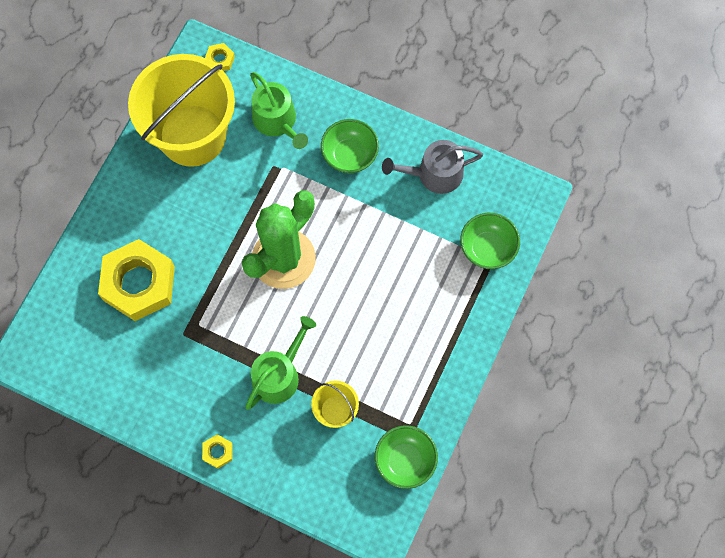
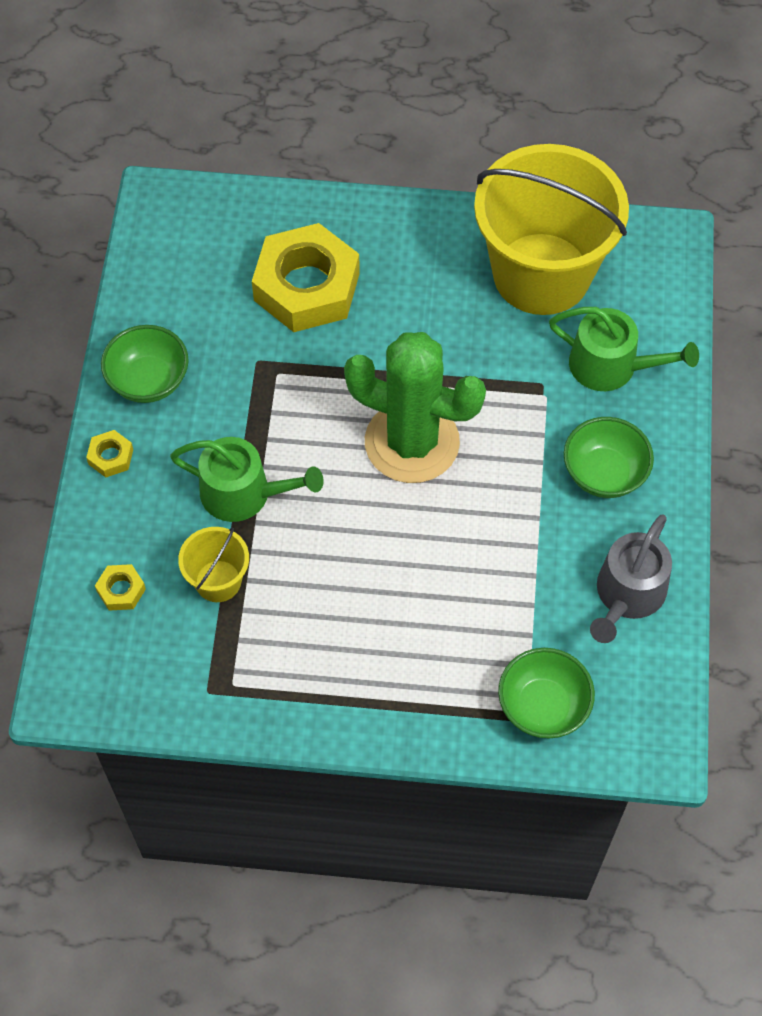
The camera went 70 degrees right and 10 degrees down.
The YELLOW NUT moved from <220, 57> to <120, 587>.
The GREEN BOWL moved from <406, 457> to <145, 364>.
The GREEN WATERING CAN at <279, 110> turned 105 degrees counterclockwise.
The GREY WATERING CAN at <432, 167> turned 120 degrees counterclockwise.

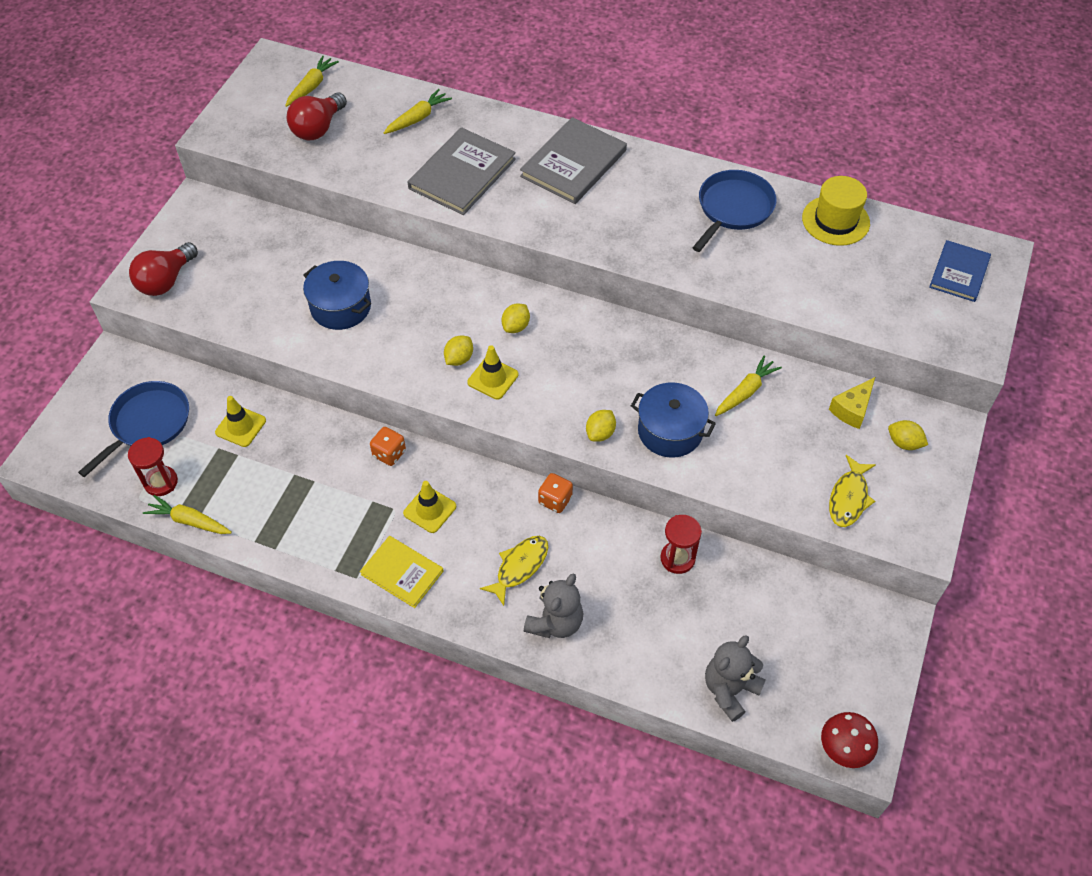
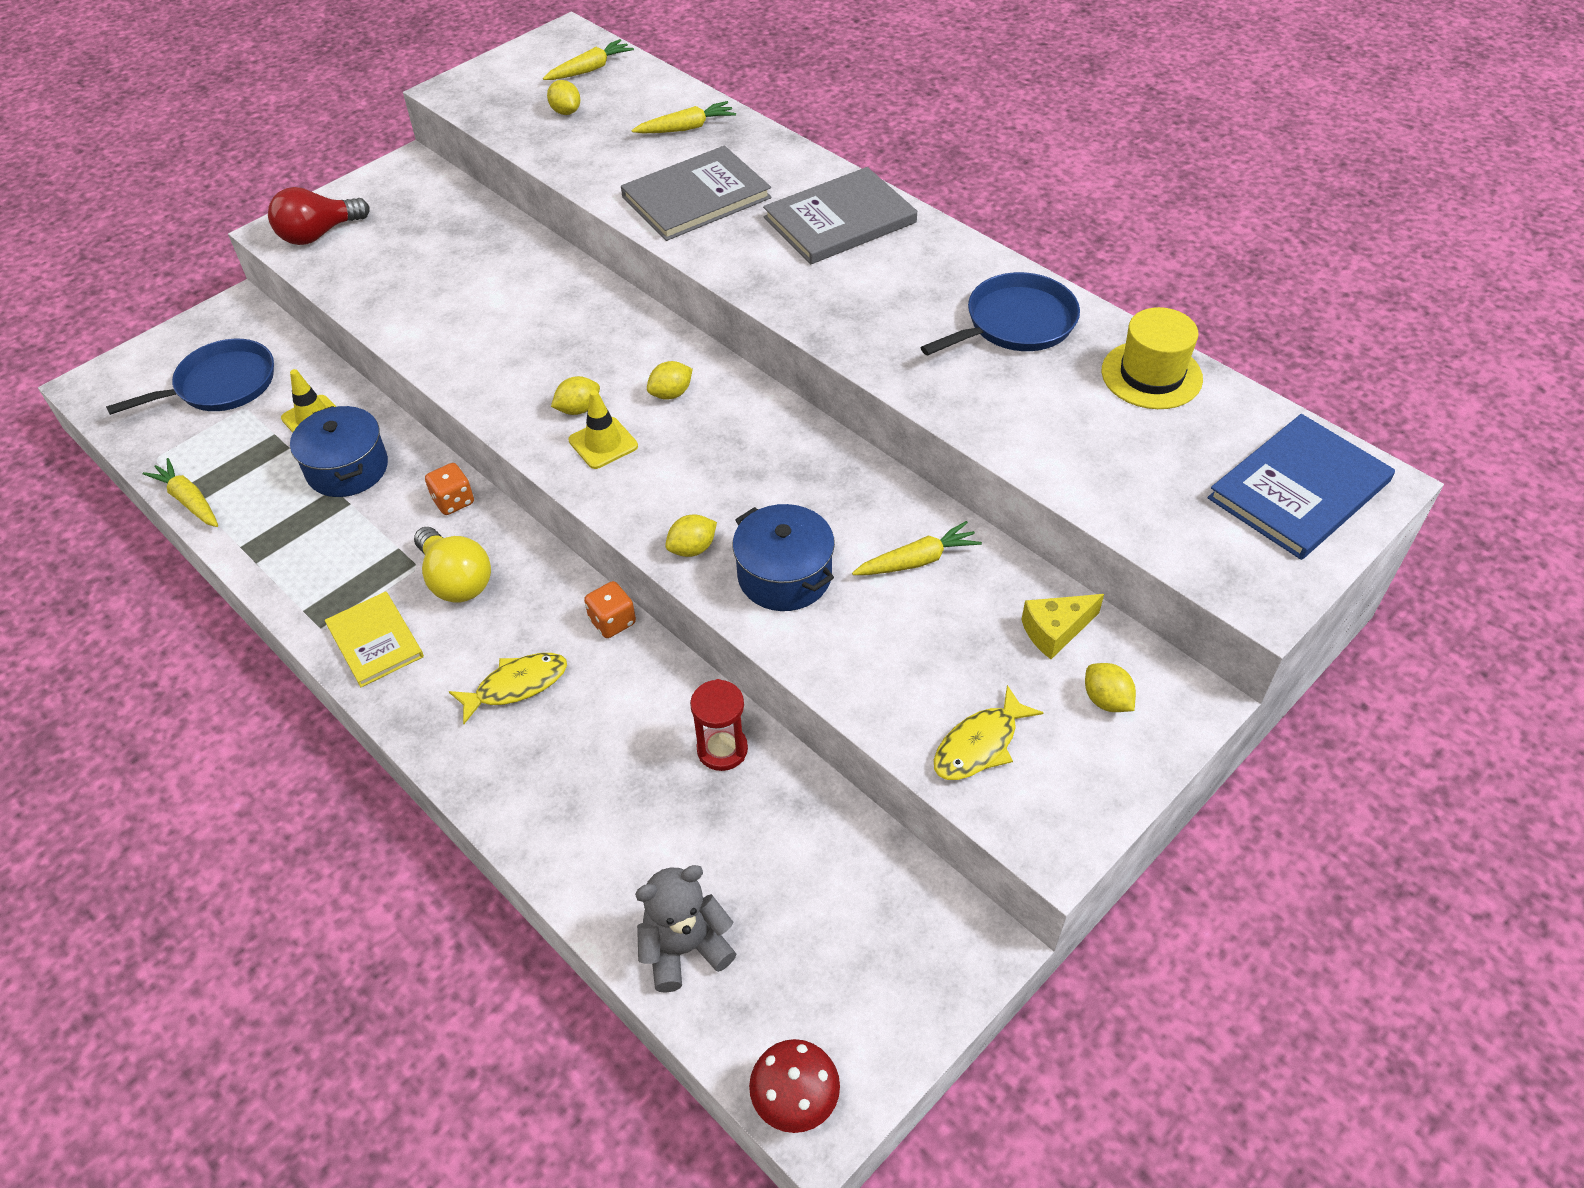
The camera went 25 degrees right and 5 degrees down.
The BLUE POT moved from <337, 295> to <339, 451>.
The YELLOW TRAFFIC CONE at <429, 507> was replaced by the YELLOW LIGHT BULB at <452, 565>.
The RED LIGHT BULB at <317, 116> was replaced by the YELLOW LEMON at <563, 97>.
The BLUE BOOK at <960, 271> changed to 1.56 times the size.
The RED HOURGLASS at <153, 466> disappeared.
The GREY TEDDY BEAR at <553, 605> disappeared.

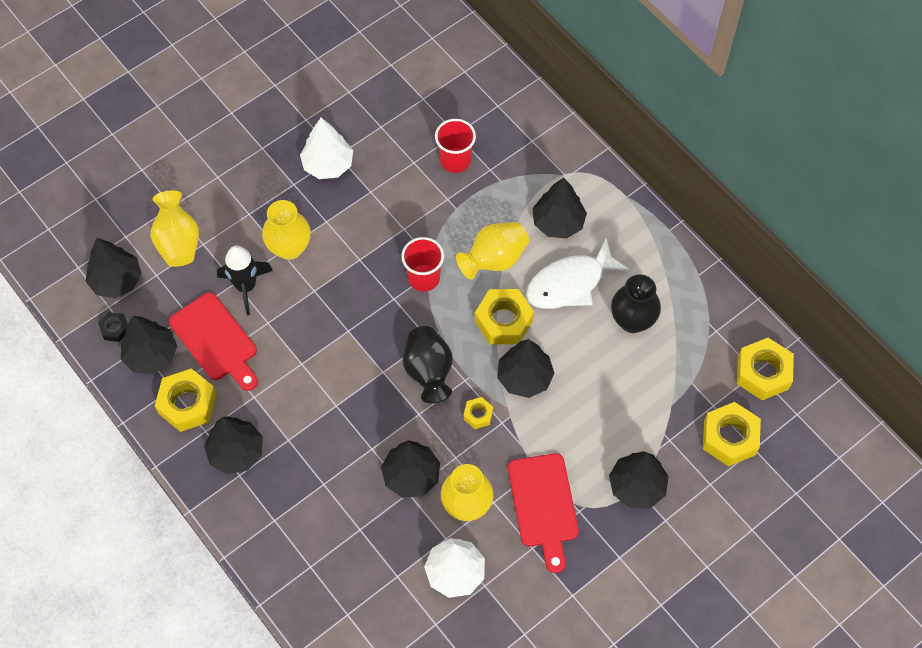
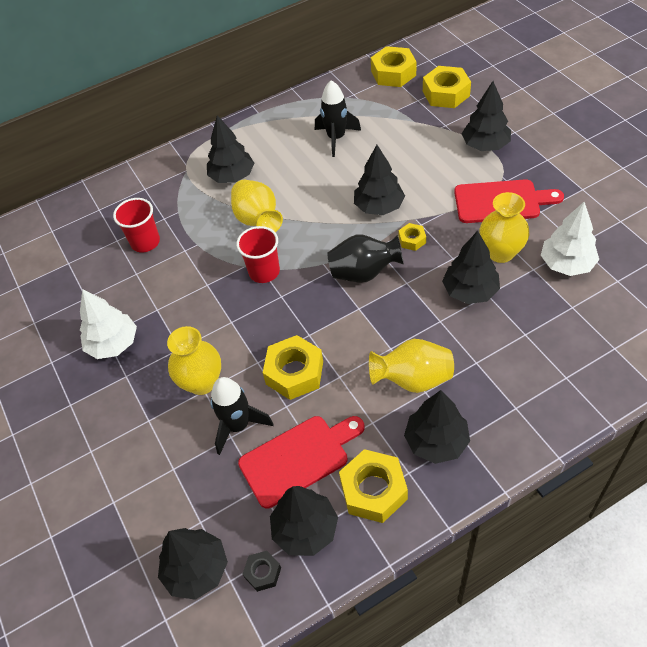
The camera went 75 degrees left and 10 degrees down.
The YELLOW NUT moved from <504, 316> to <293, 367>.
The BLACK VASE at <636, 303> was replaced by the BLACK ROCKET at <338, 118>.
The YELLOW VASE moved from <175, 228> to <411, 366>.
The WHITE FISH at <578, 273> disappeared.

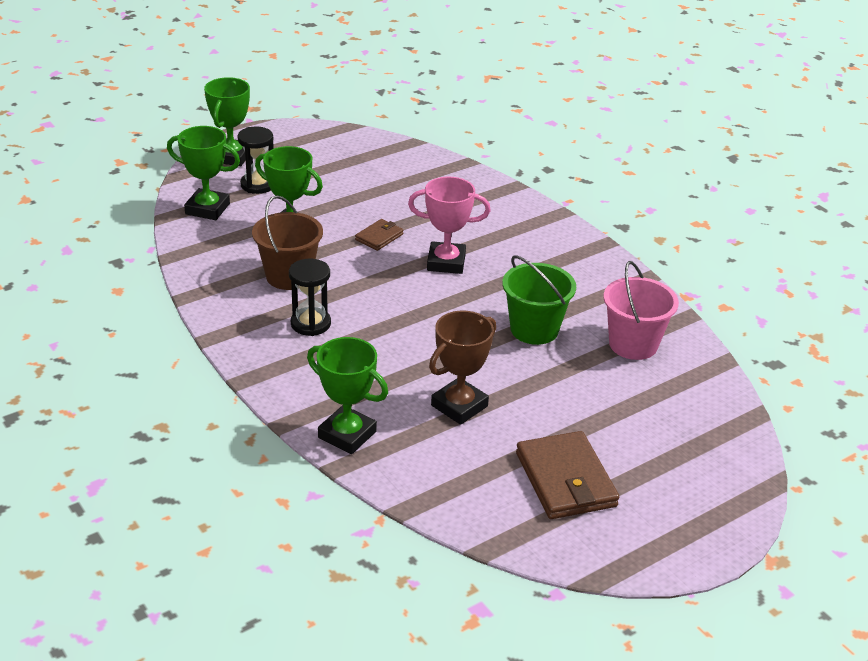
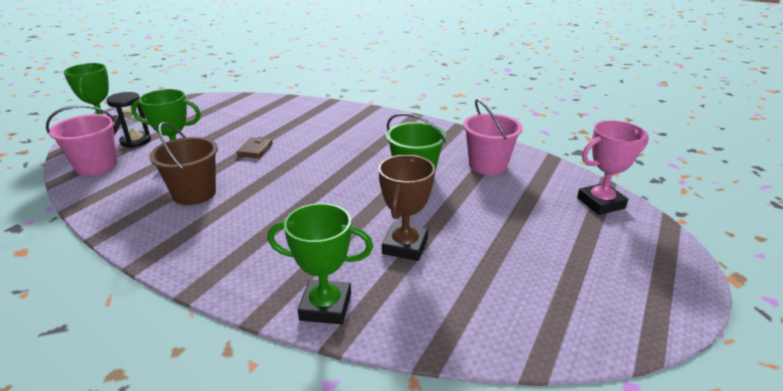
The camera went 25 degrees left and 5 degrees down.
The GREEN TROPHY at <203, 173> was replaced by the PINK BUCKET at <81, 140>.
The PINK TROPHY moved from <449, 225> to <613, 167>.
The BLACK HOURGLASS at <310, 297> disappeared.
The BROWN WALLET at <567, 475> disappeared.

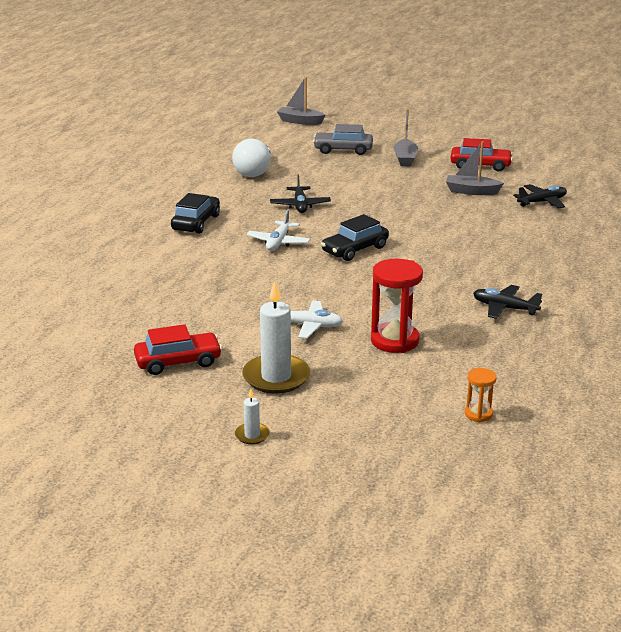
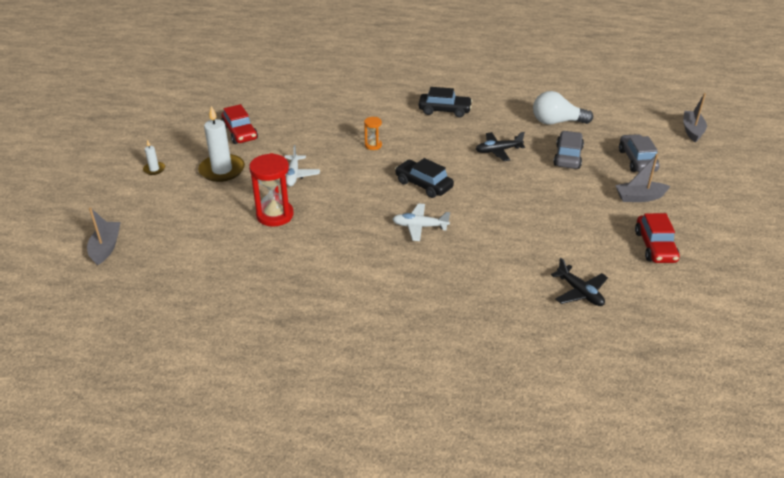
The camera went 80 degrees right and 10 degrees up.
The GREY BOAT moved from <475, 168> to <104, 236>.
The ORANGE HOURGLASS moved from <481, 395> to <373, 133>.
The WHITE PLANE moved from <278, 230> to <421, 222>.
The GREY CAR at <569, 150> appeared.
The BLACK PLANE at <507, 302> disappeared.

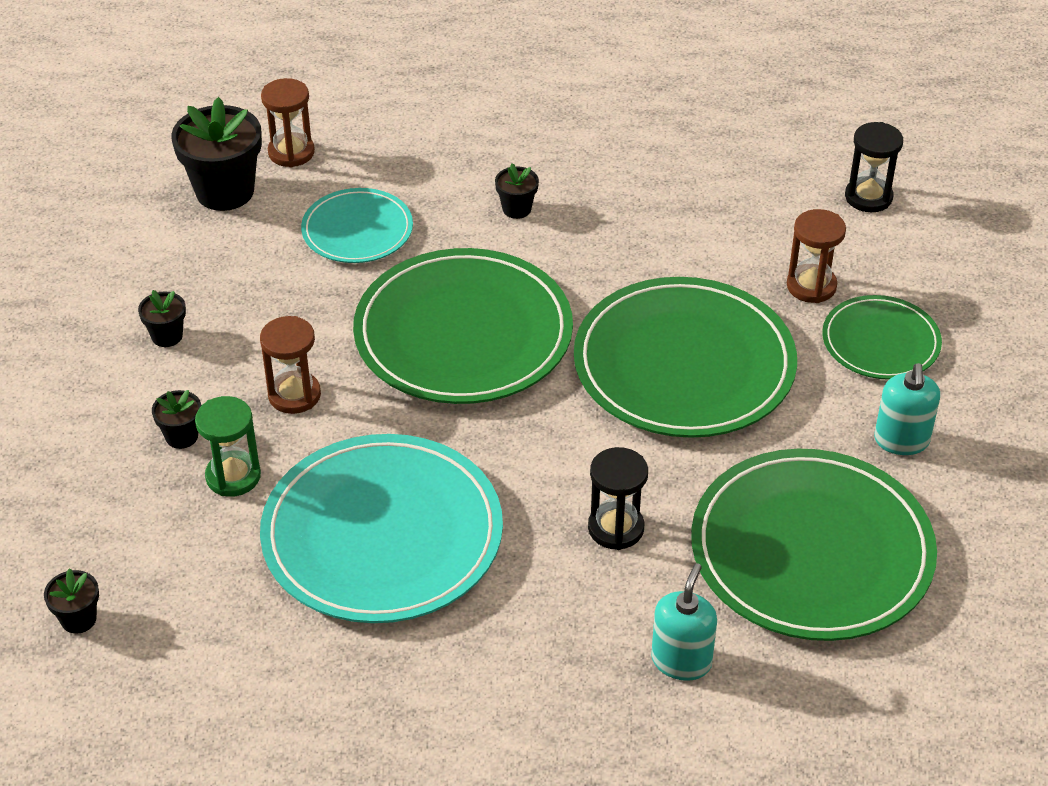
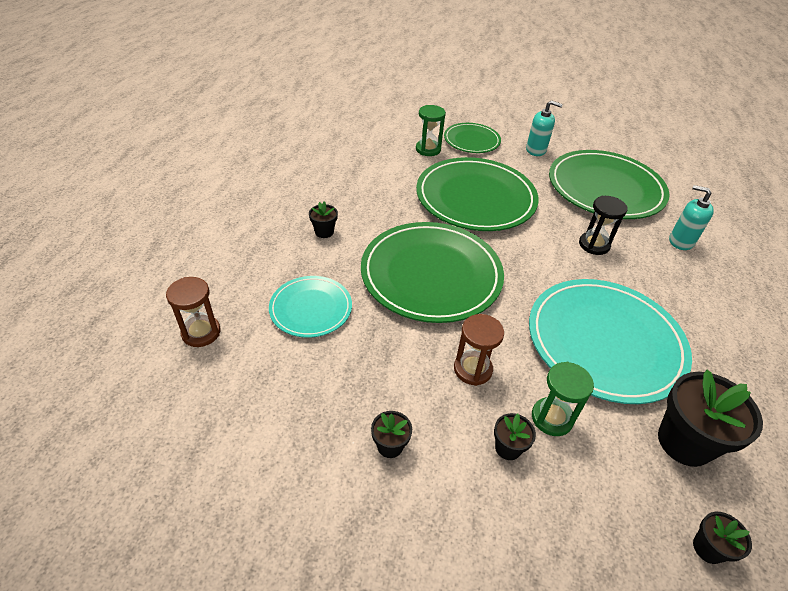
The camera went 80 degrees left and 0 degrees up.
The BROWN HOURGLASS at <816, 256> became the GREEN HOURGLASS at <431, 130>.
The BLACK FLOWER POT moved from <216, 154> to <710, 418>.
The BLACK HOURGLASS at <874, 167> disappeared.

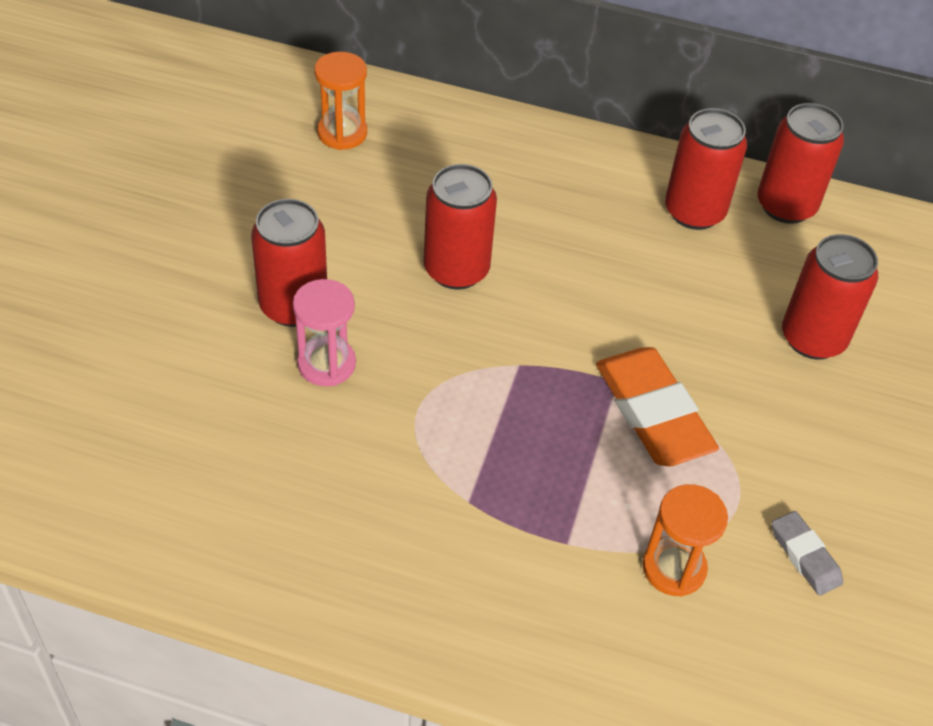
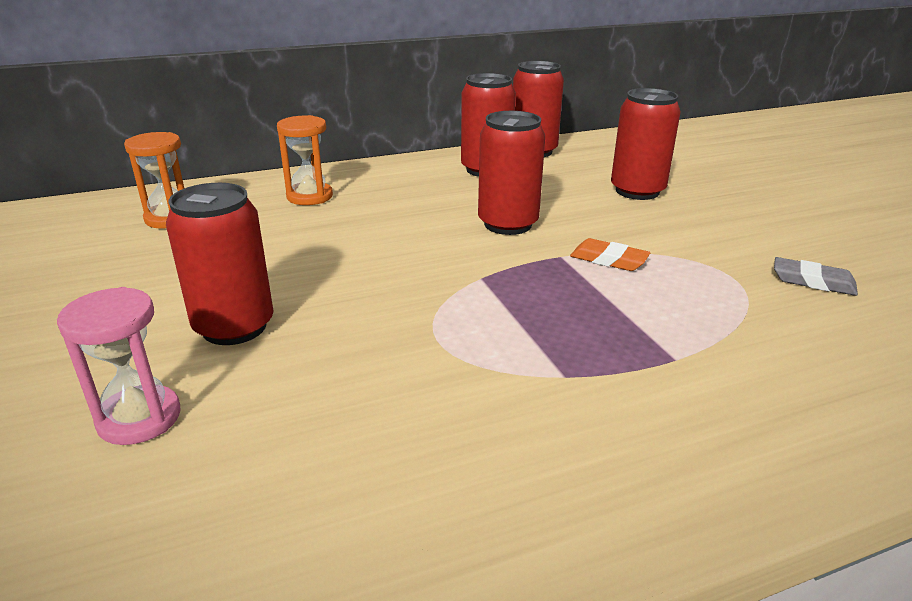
The camera went 35 degrees left and 20 degrees down.
The PINK HOURGLASS moved from <324, 332> to <119, 366>.
The ORANGE HOURGLASS moved from <685, 540> to <305, 160>.
The RED CAN moved from <460, 227> to <511, 173>.
The ORANGE ERASER at <657, 406> changed to 0.52 times the size.

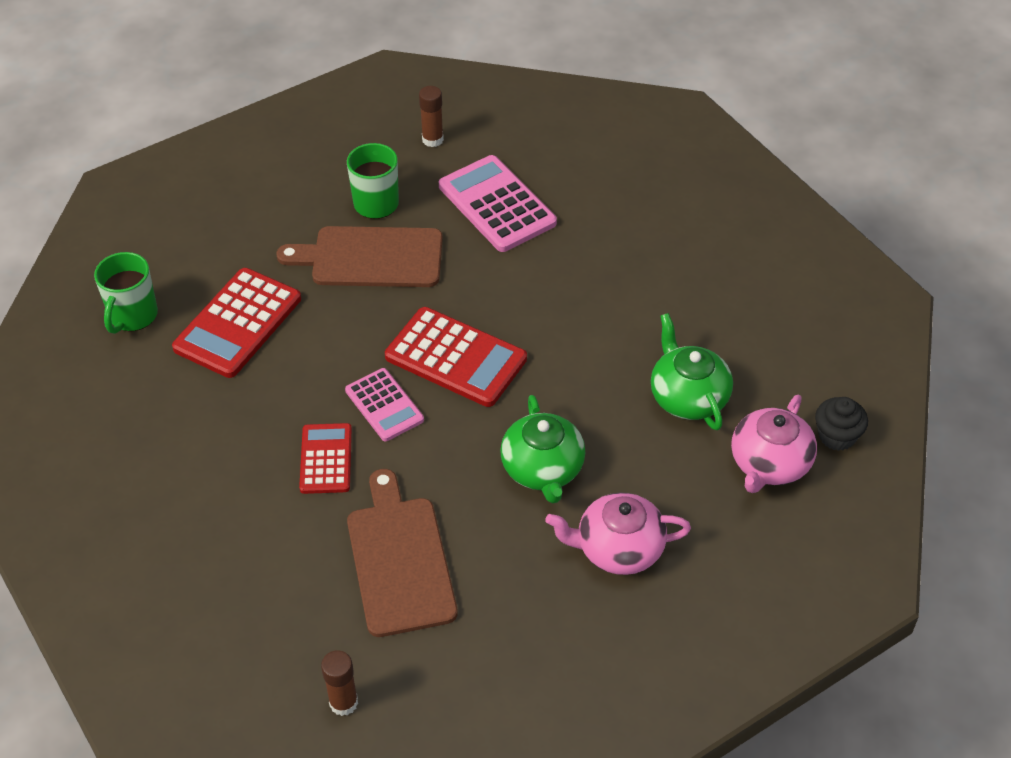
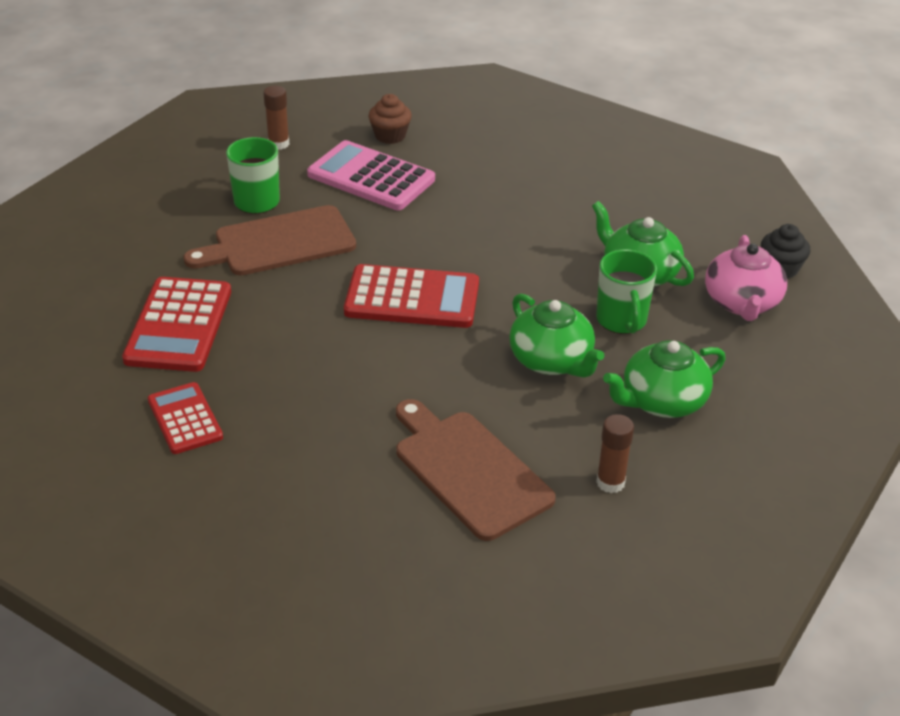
The camera went 25 degrees left and 10 degrees down.
The RED CALCULATOR moved from <325, 458> to <185, 418>.
The BROWN CUPCAKE at <390, 119> appeared.
The GREEN MUG moved from <126, 293> to <626, 292>.
The BROWN GLUE STICK moved from <339, 683> to <615, 453>.
The PINK TEAPOT at <618, 534> became the GREEN TEAPOT at <664, 379>.
The PINK CALCULATOR at <384, 404> disappeared.

